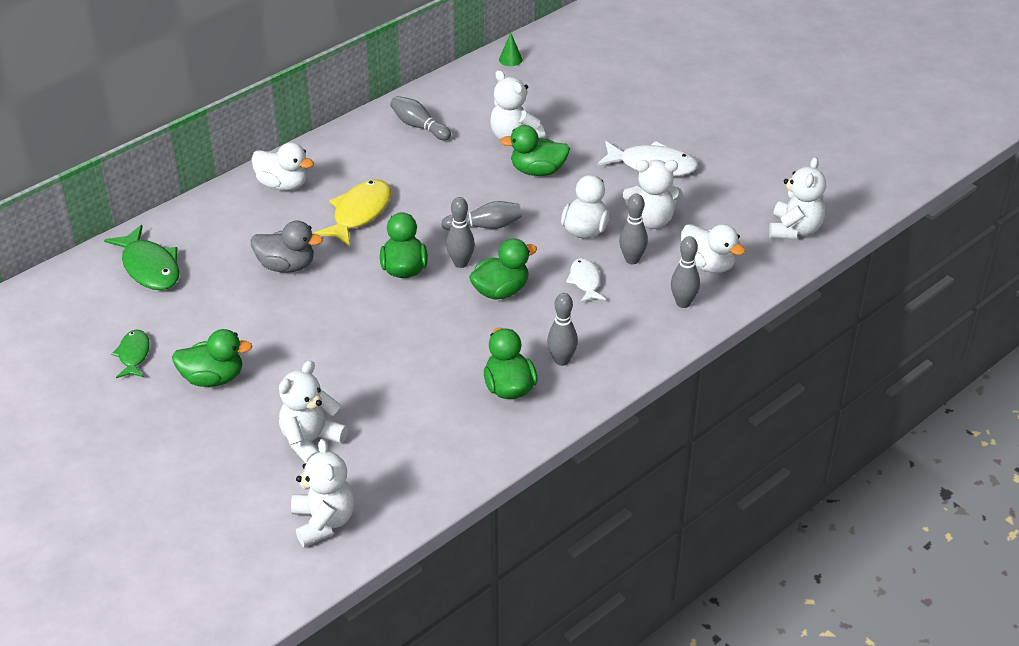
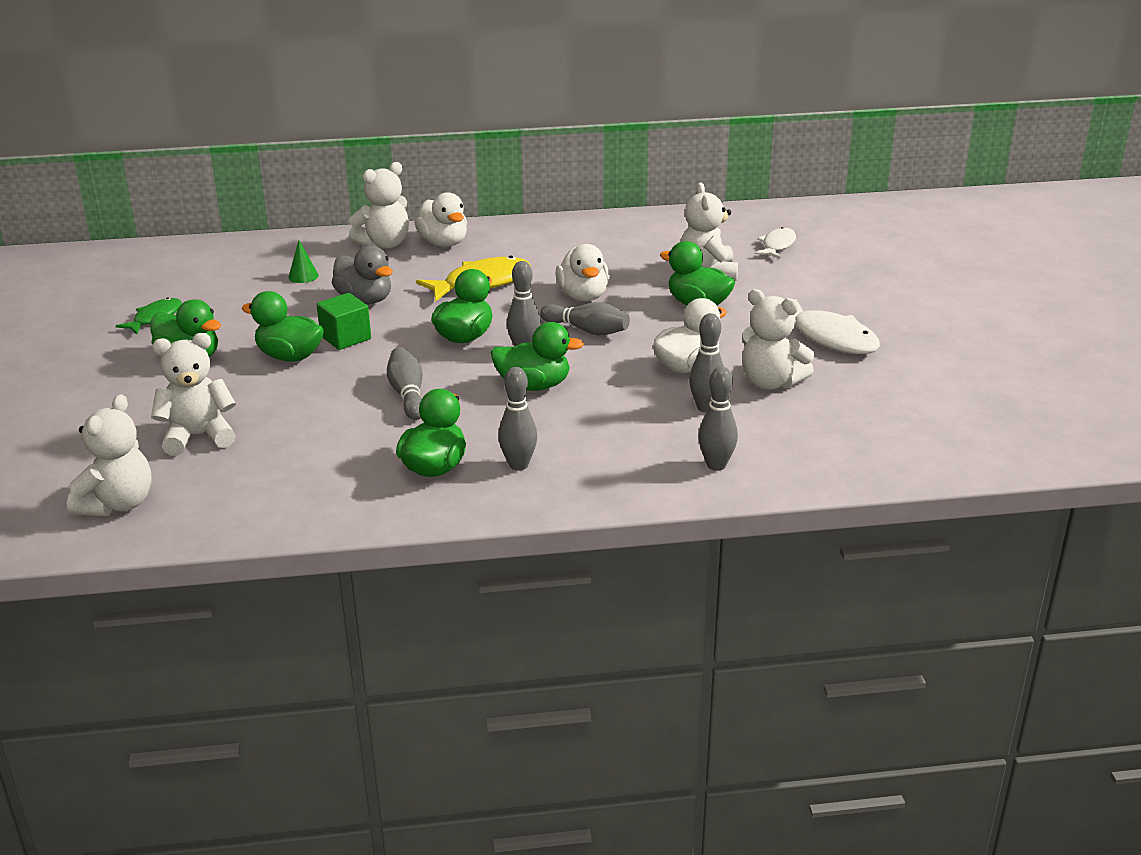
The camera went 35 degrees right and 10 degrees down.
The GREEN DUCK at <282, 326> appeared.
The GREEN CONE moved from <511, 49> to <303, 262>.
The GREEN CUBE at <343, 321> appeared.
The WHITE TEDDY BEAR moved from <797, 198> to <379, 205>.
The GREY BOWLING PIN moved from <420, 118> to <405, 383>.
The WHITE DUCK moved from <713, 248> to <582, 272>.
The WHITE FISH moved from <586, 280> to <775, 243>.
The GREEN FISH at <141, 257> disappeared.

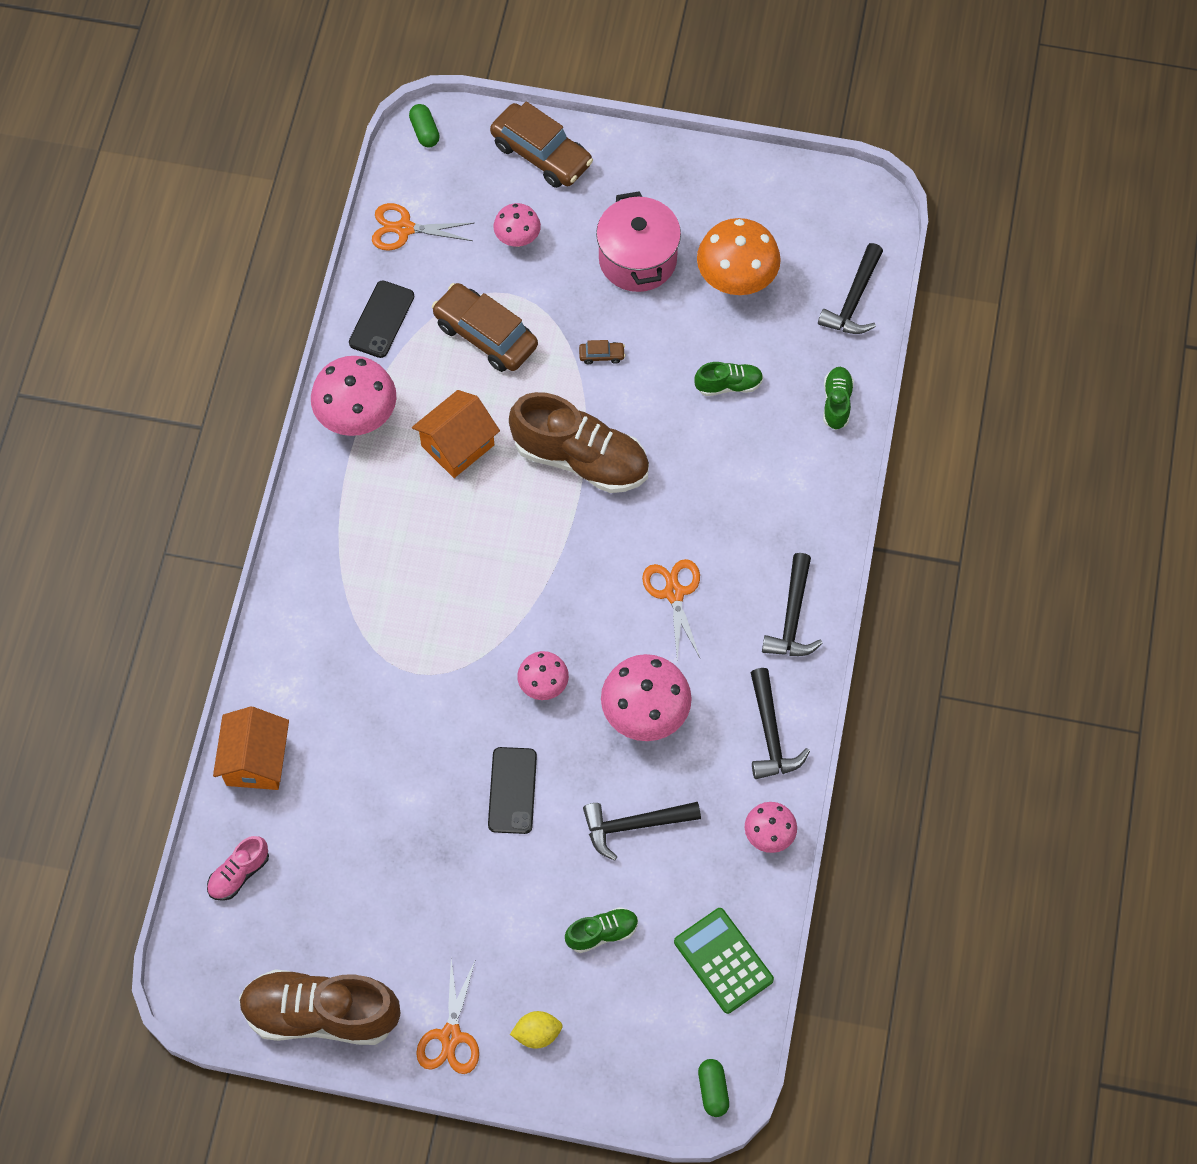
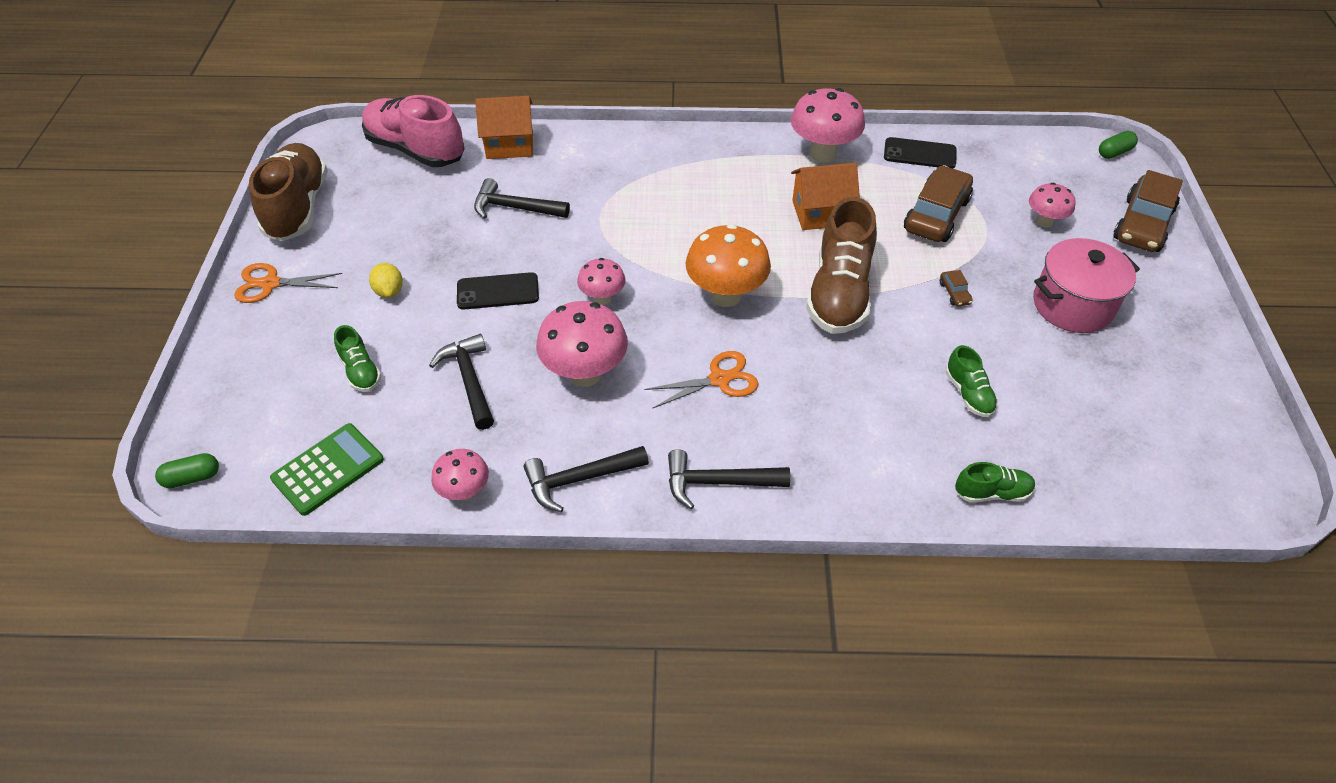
The camera went 80 degrees right and 15 degrees down.
The PINK SHOE at <238, 868> changed to 2.09 times the size.
The YELLOW LEMON moved from <536, 1030> to <386, 280>.
The BLACK HAMMER moved from <850, 288> to <522, 198>.
The ORANGE MUSHROOM moved from <739, 256> to <728, 265>.
The ORANGE HOUSE at <456, 434> turned 45 degrees counterclockwise.
The ORANGE SCISSORS at <423, 227> disappeared.

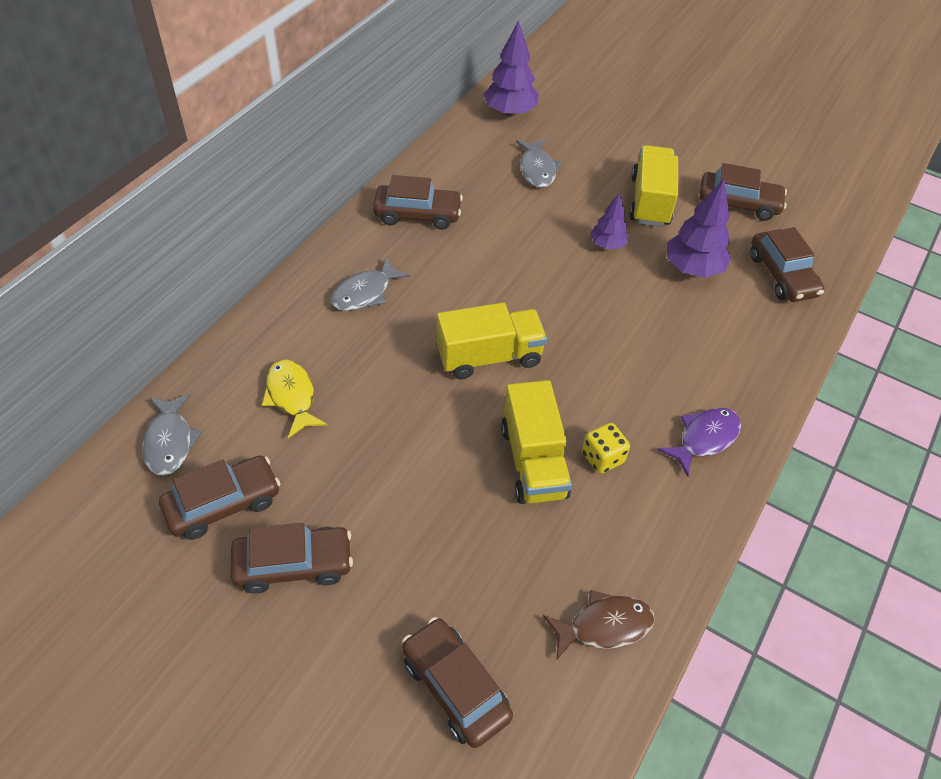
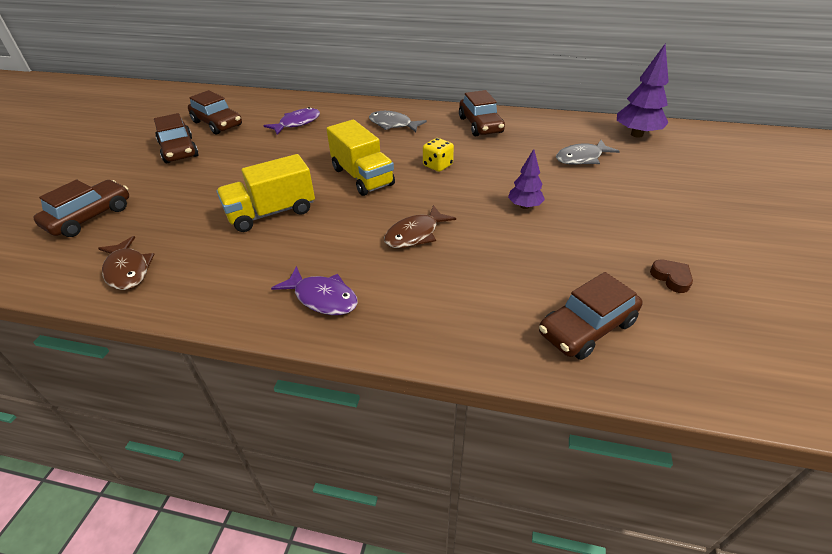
The camera went 75 degrees right and 10 degrees down.
The YELLOW FISH at <294, 399> became the PURPLE FISH at <291, 120>.
The BROWN FISH at <420, 226> appeared.
The YELLOW DICE moved from <606, 448> to <438, 155>.
The BROWN CAR at <743, 192> was replaced by the BROWN HEART at <671, 276>.
The GREY FISH at <172, 434> disappeared.
The YELLOW TRUCK at <653, 186> disappeared.
The PURPLE TREE at <699, 228> disappeared.

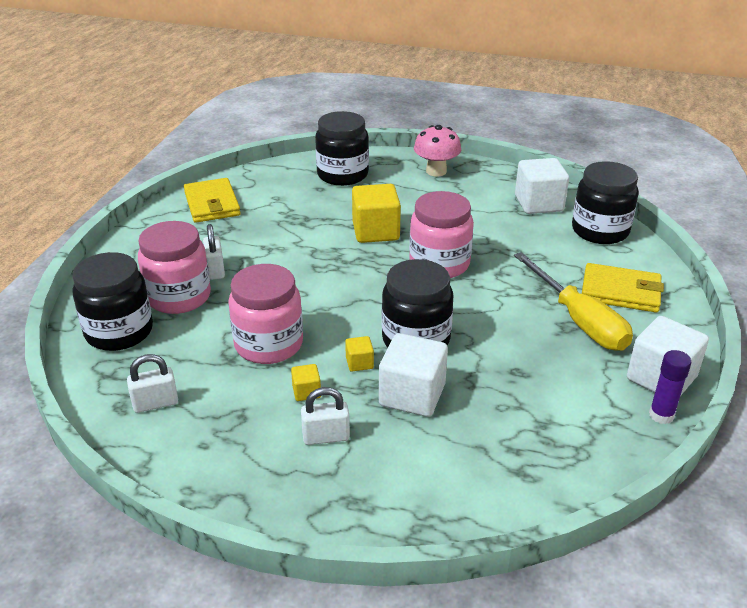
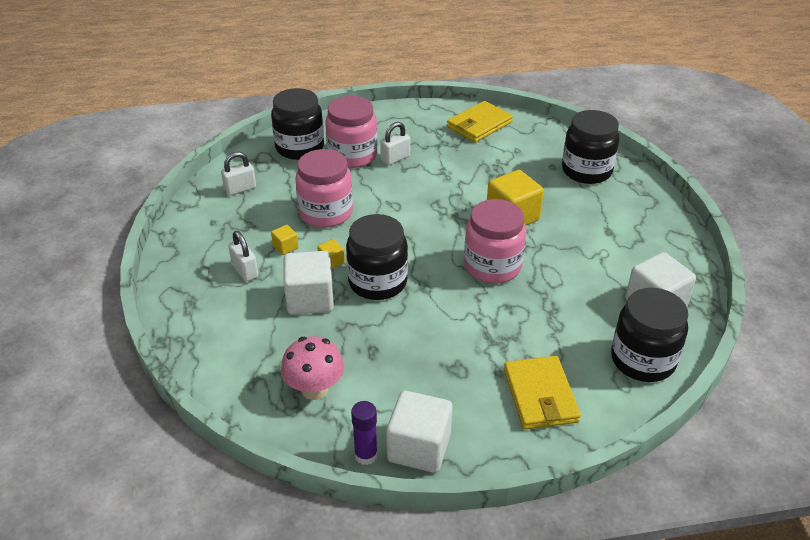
The camera went 65 degrees right and 5 degrees up.
The WHITE PADLOCK at <152, 383> turned 75 degrees counterclockwise.
The PINK MUSHROOM moved from <437, 151> to <312, 368>.
The YELLOW SCREWDRIVER at <573, 301> disappeared.

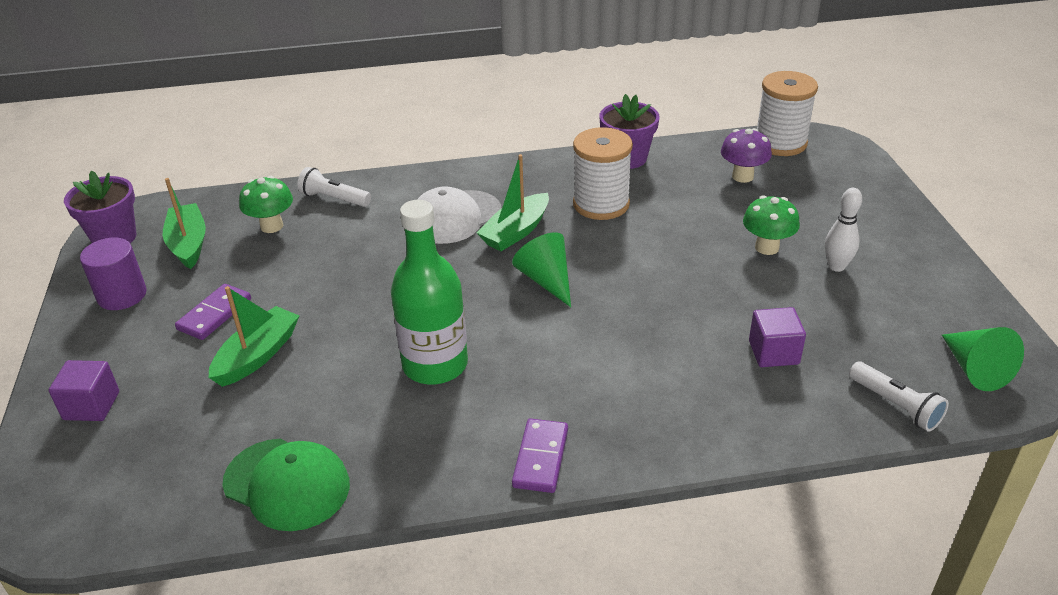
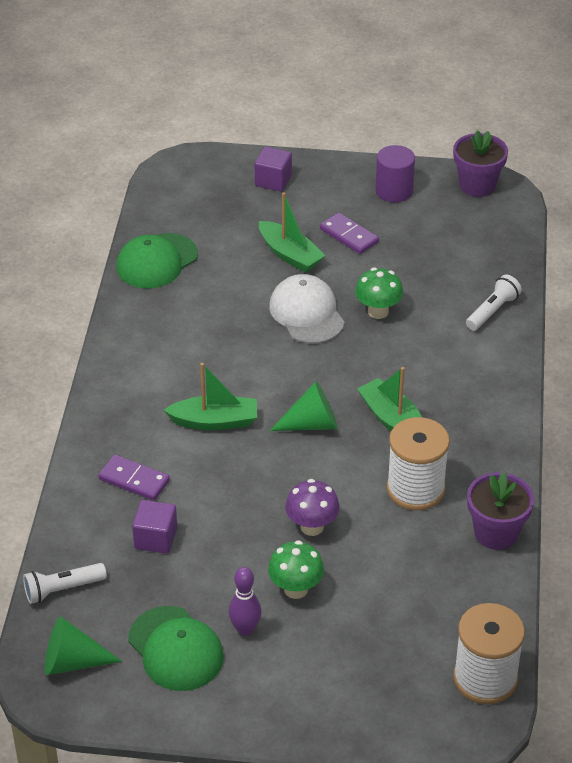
The camera went 105 degrees right and 5 degrees up.
The PURPLE DOMINO moved from <540, 455> to <134, 478>.
The GREEN CAP at <176, 648> appeared.
The GREEN BOAT moved from <184, 223> to <210, 396>.
The WHITE BOWLING PIN at <843, 230> became the PURPLE BOWLING PIN at <245, 601>.
The WHITE CAP moved from <459, 215> to <307, 309>.
The PURPLE MUSHROOM moved from <746, 155> to <312, 507>.
The GREEN MUSHROOM moved from <266, 204> to <379, 293>.
The GREEN BOTTLE at <429, 292> disappeared.

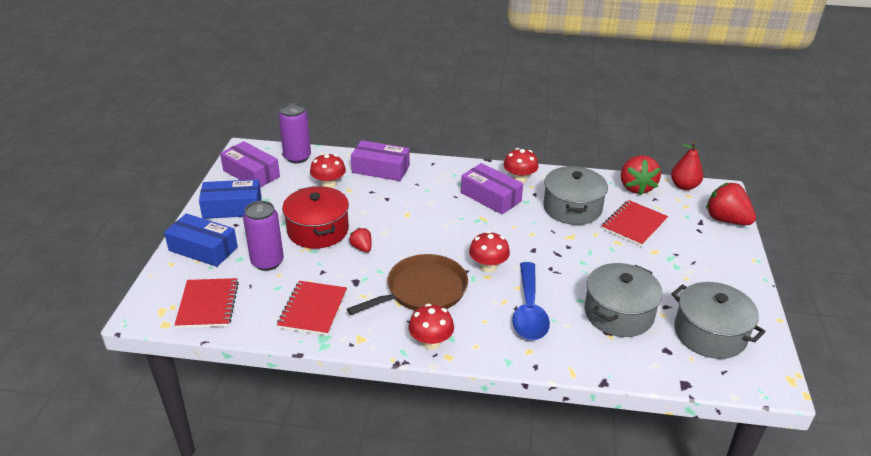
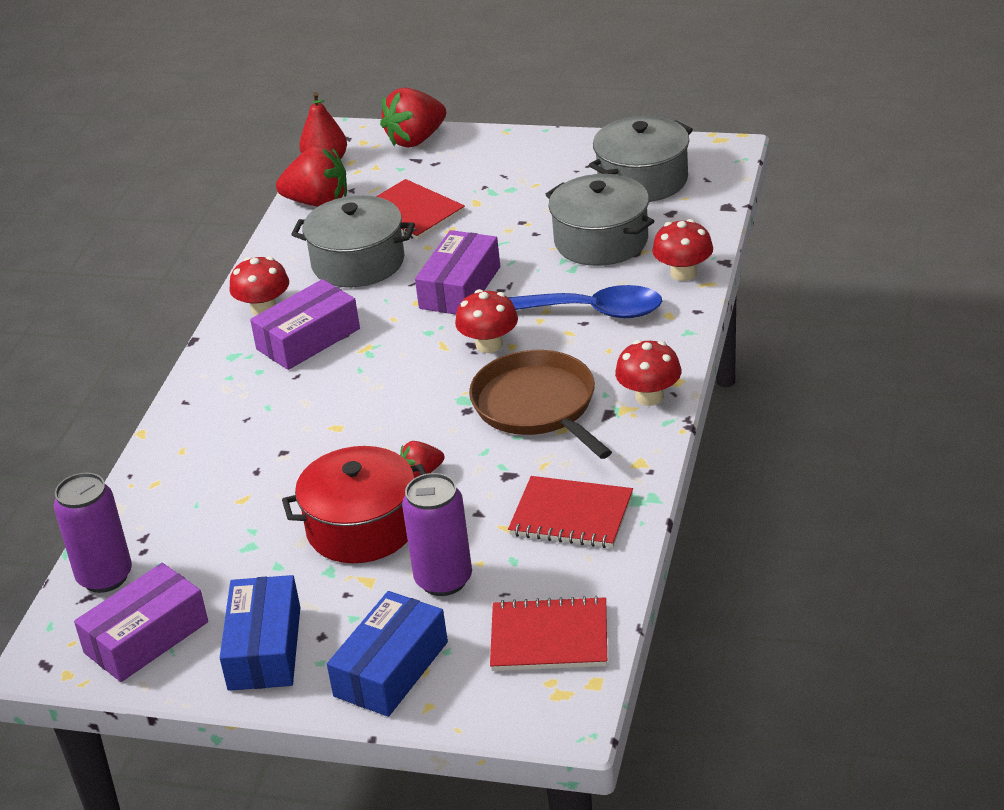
The camera went 80 degrees left and 0 degrees up.
The PURPLE BOX moved from <380, 160> to <457, 272>.
The RED MUSHROOM moved from <328, 170> to <682, 250>.

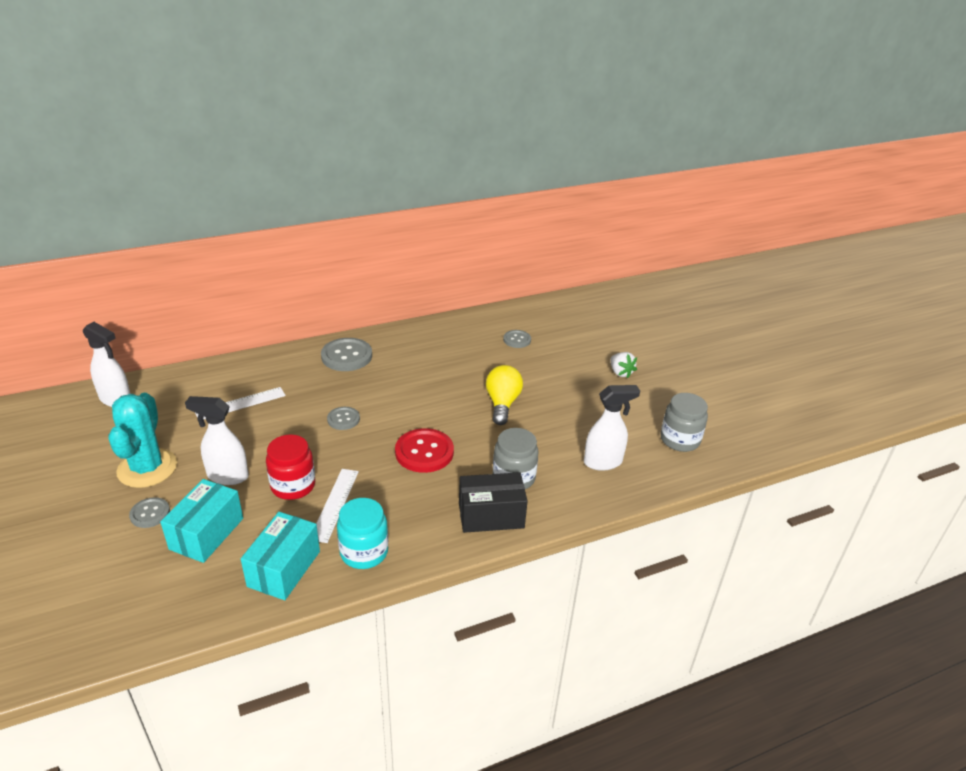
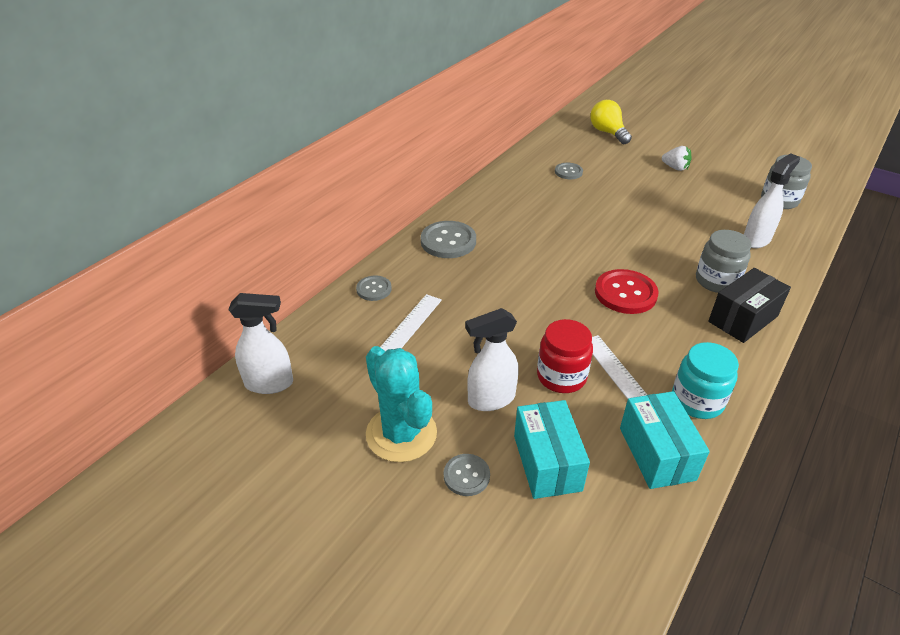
The camera went 30 degrees left and 5 degrees up.
The GREY BUTTON moved from <343, 418> to <374, 288>.
The YELLOW LIGHT BULB moved from <504, 395> to <611, 122>.

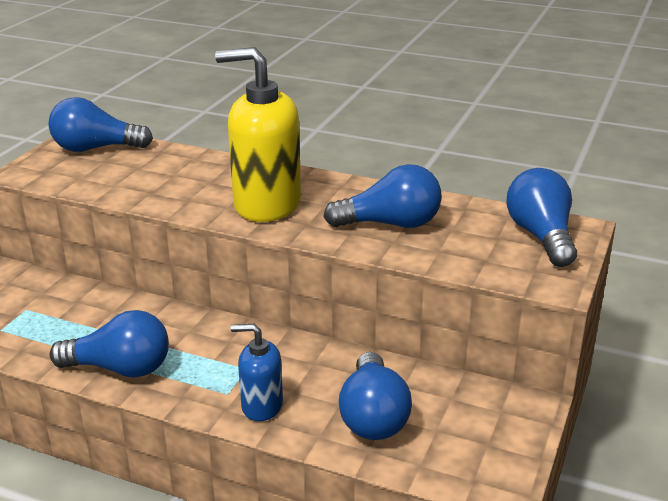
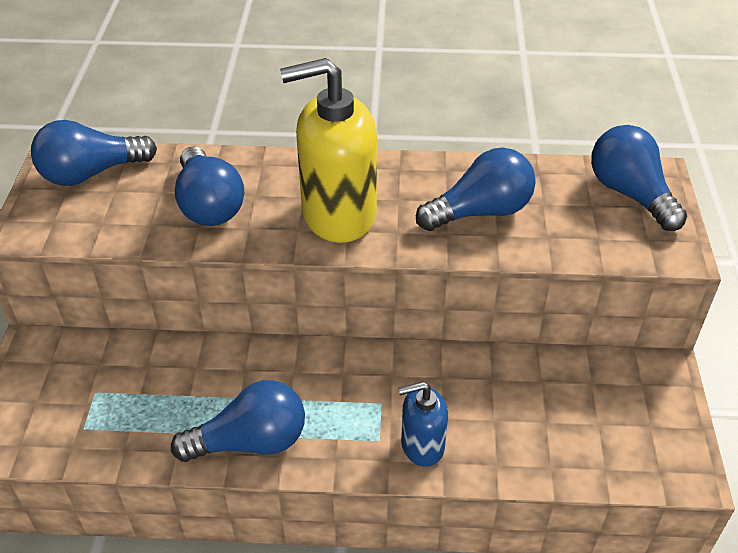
The camera went 20 degrees left and 15 degrees up.
The BLUE LIGHT BULB moved from <375, 396> to <209, 186>.

